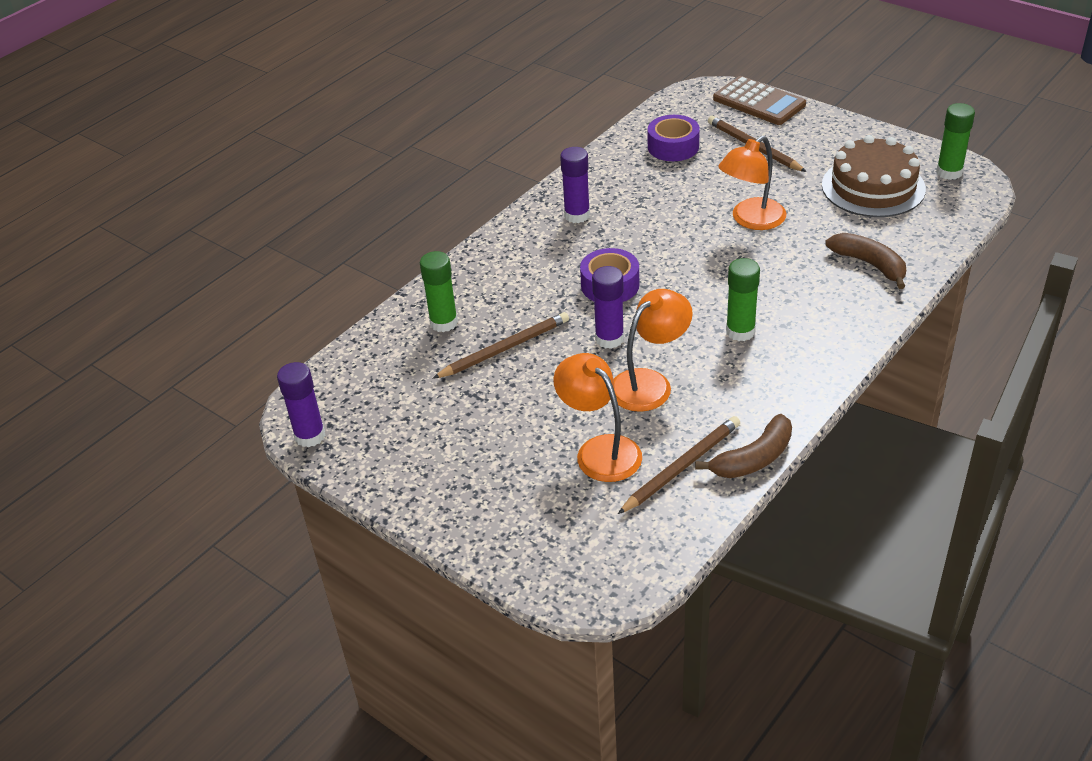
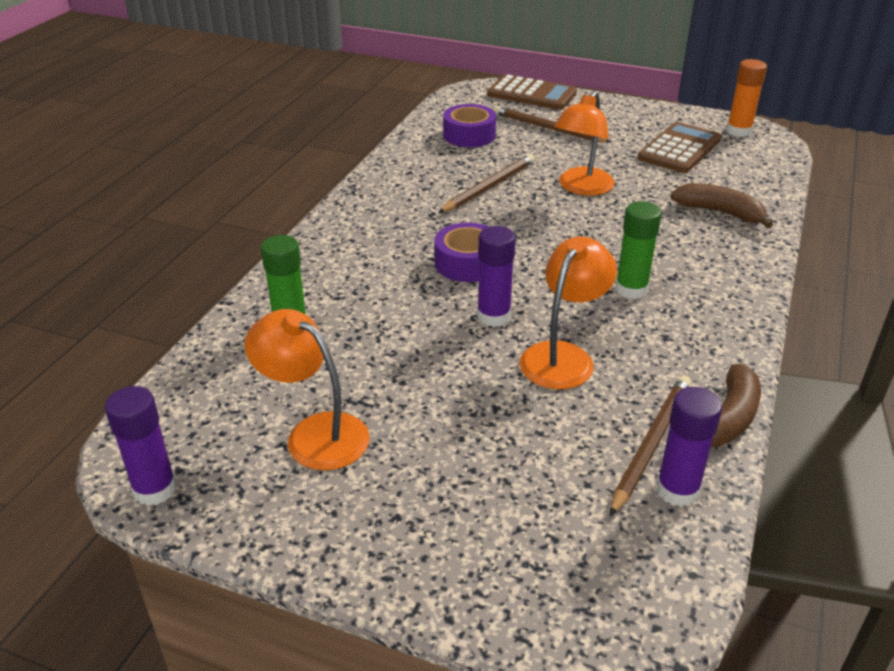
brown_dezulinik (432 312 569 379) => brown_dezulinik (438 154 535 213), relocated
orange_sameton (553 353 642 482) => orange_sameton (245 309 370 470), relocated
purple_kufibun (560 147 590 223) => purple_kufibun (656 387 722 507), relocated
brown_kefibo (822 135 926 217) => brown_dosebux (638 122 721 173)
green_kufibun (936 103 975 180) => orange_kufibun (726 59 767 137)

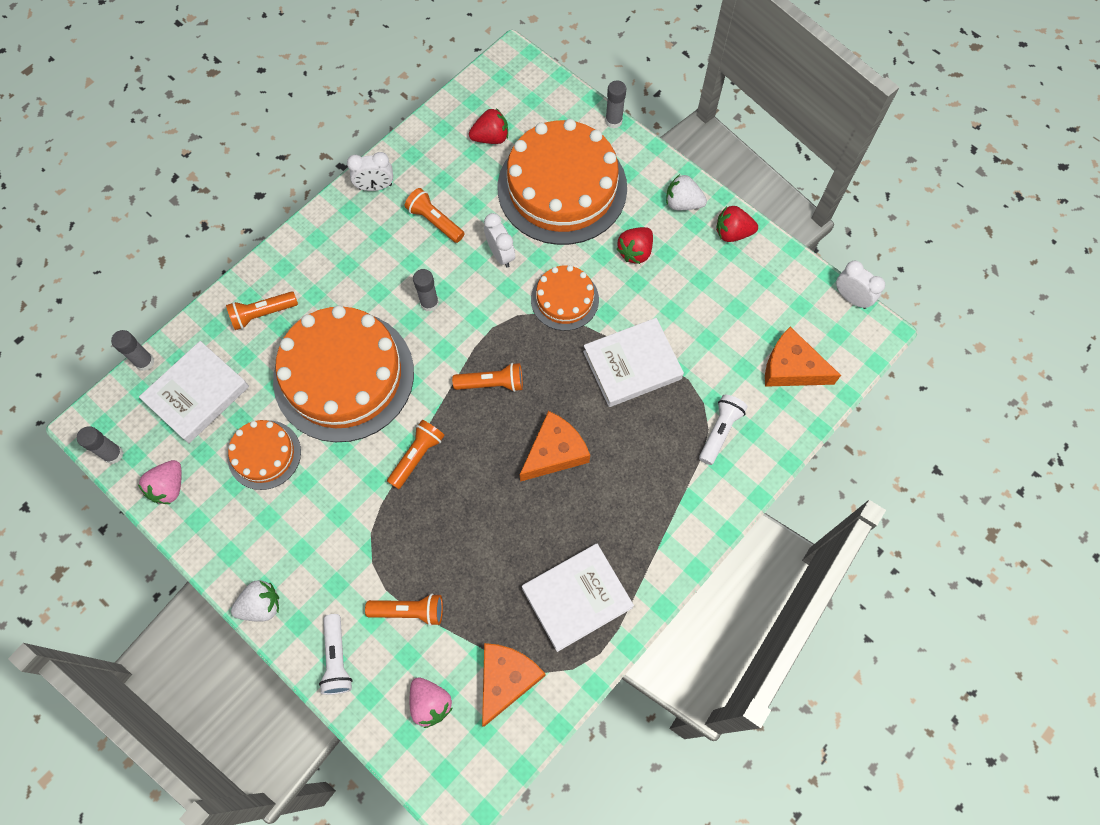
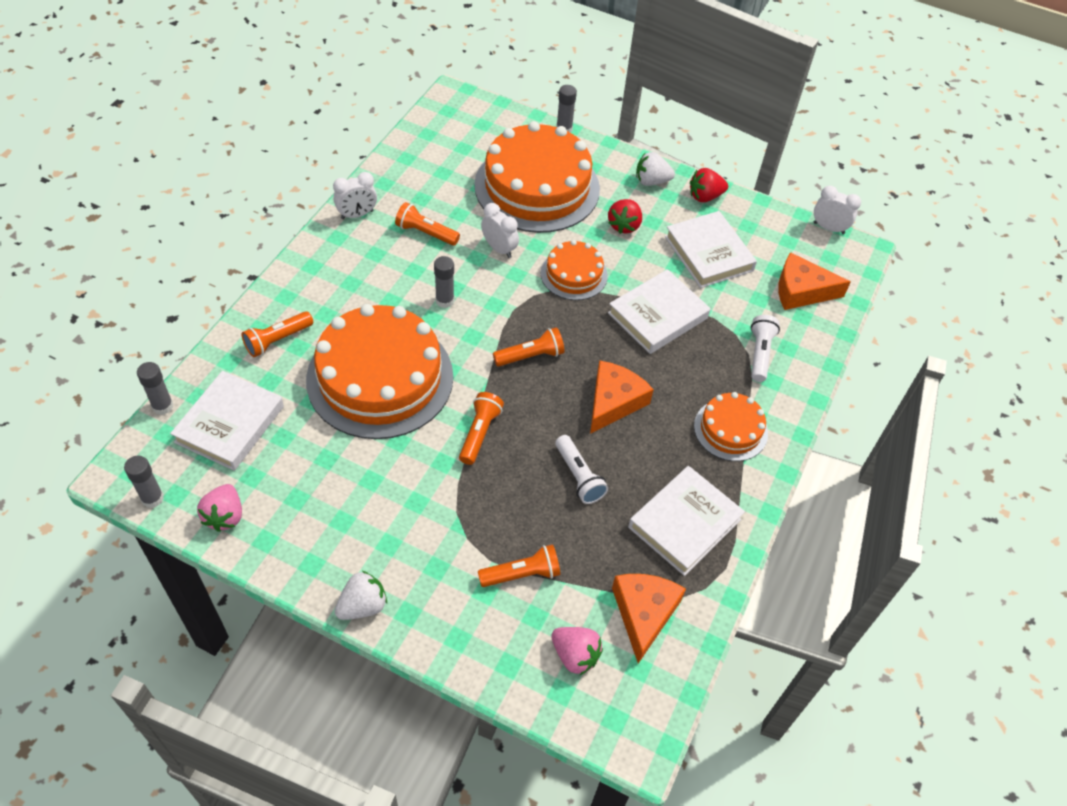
orange_kefibo (228 420 301 490) => orange_kefibo (694 392 768 461), relocated
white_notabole (319 614 353 695) => white_notabole (555 435 608 504), relocated
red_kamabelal (469 108 508 144) => nothing
nothing => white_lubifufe (665 211 757 288)

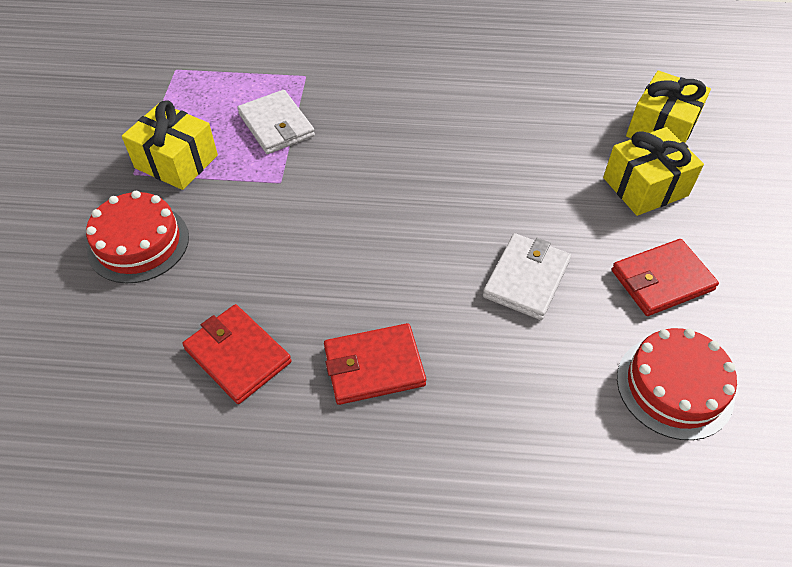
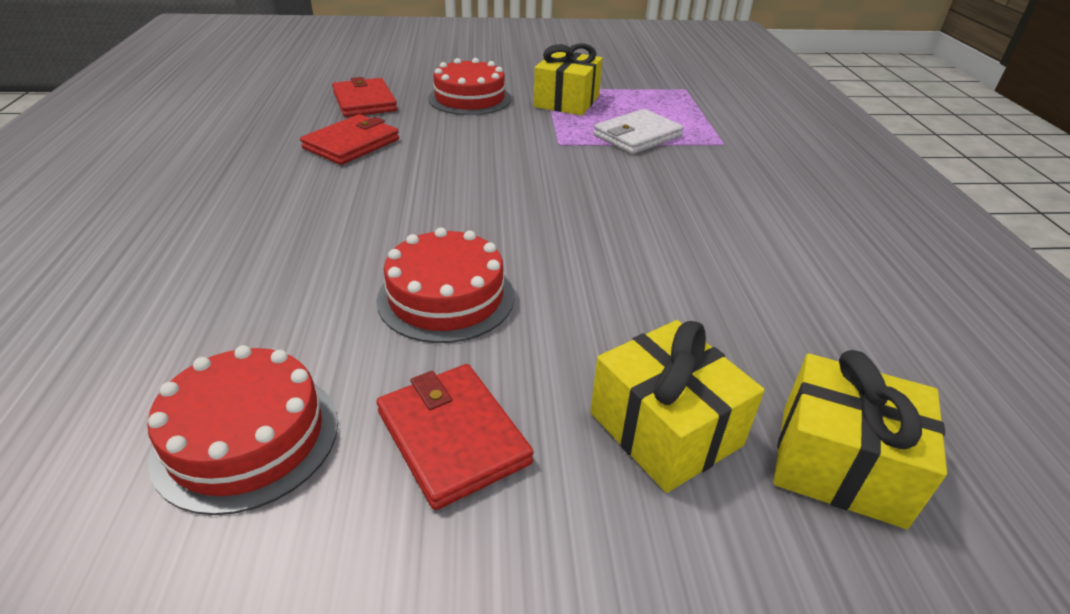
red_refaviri (324 323 426 405) => red_refaviri (332 77 397 117), relocated
white_refaviri (483 233 571 320) => red_kefibo (377 227 514 343)

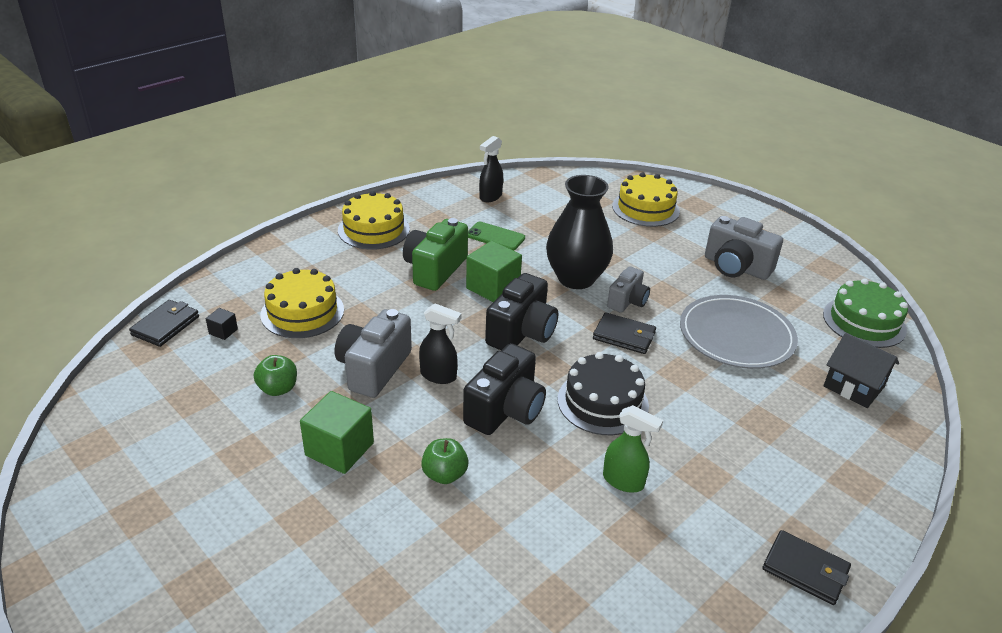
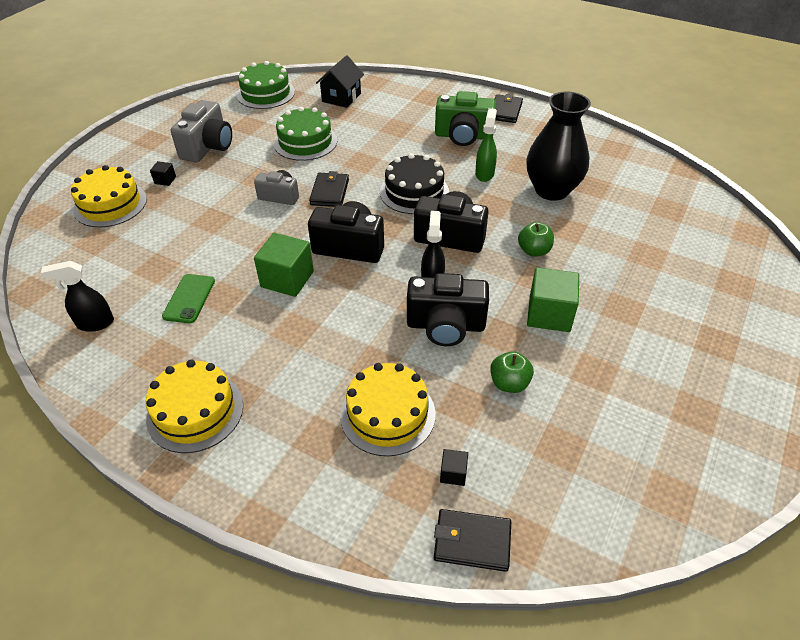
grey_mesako (335 309 412 398) => black_mesako (407 273 489 346)
green_mesako (403 218 468 291) => green_mesako (435 91 497 146), relocated
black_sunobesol (479 136 503 202) => black_sunobesol (41 261 114 332), 150 degrees clockwise
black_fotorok (546 175 613 289) => black_fotorok (526 91 591 201), relocated
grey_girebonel (680 295 798 369) => green_kefibo (274 107 337 161)
nothing => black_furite (150 161 176 186)

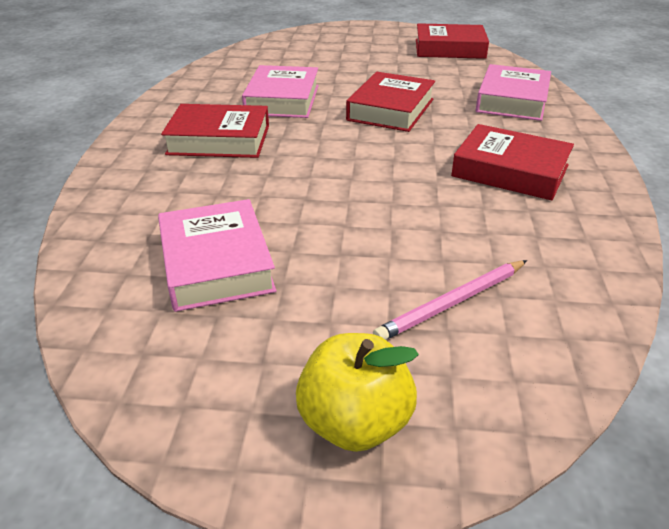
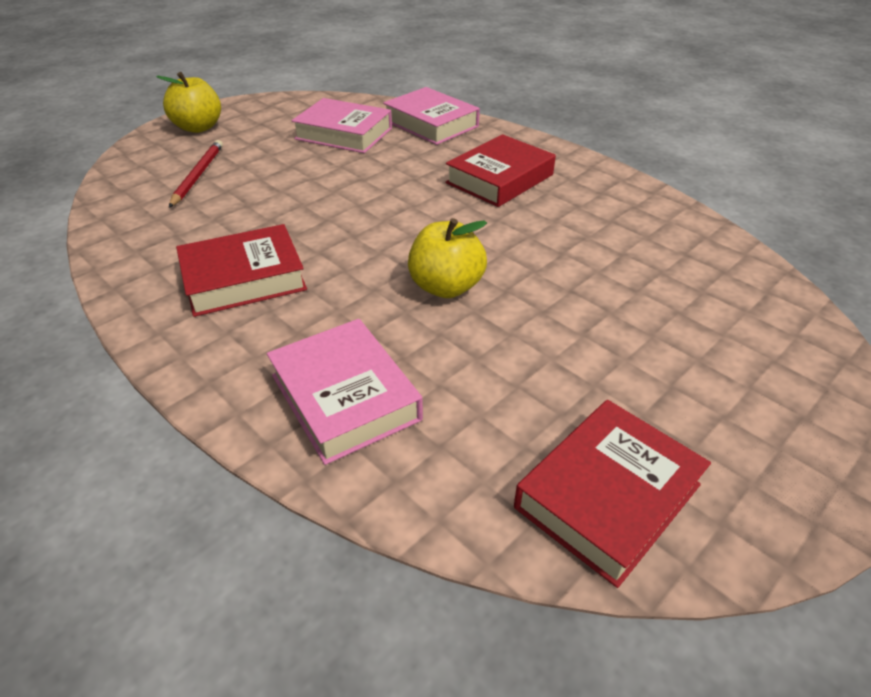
pink_lubifufe (242 65 319 118) => pink_lubifufe (383 87 480 145), relocated
red_lubifufe (346 72 435 132) => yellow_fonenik (408 218 487 298)
pink_dezulinik (373 260 527 340) => red_dezulinik (169 140 223 207)

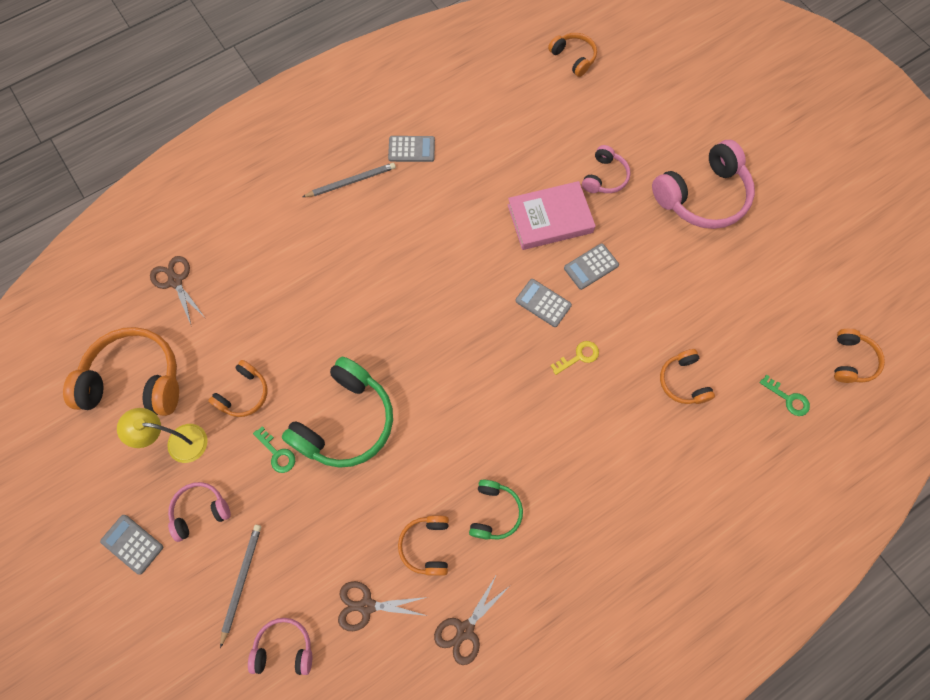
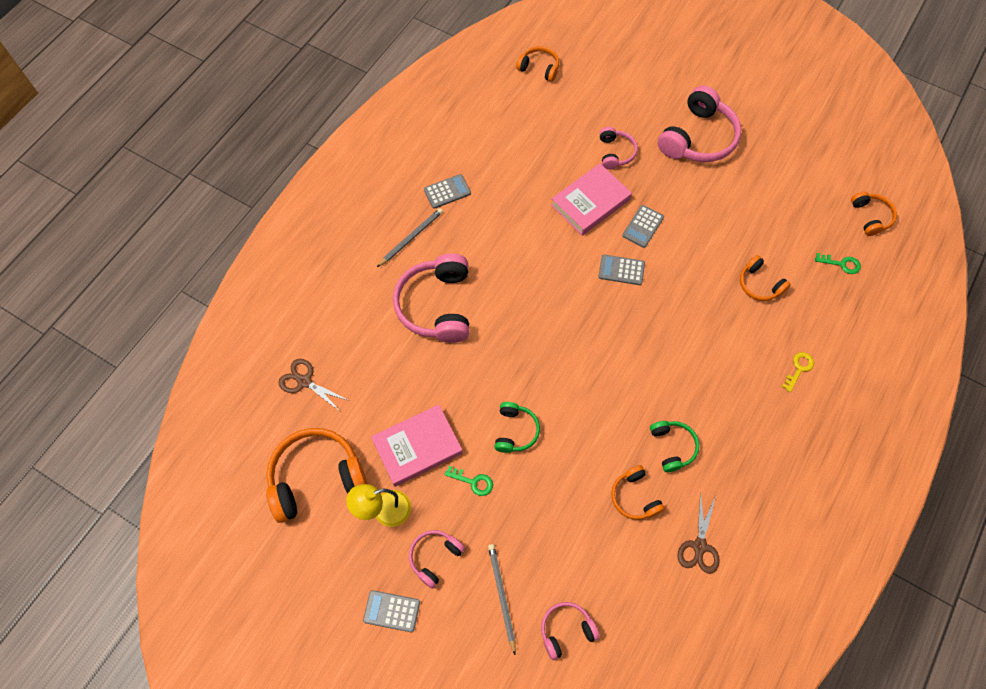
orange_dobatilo (208 360 268 417) => pink_lubifufe (371 404 463 487)
green_dobatilo (282 357 393 468) => green_dobatilo (494 402 540 453), x0.53
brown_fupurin (338 581 427 631) => nothing
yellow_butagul (550 341 599 375) => yellow_butagul (782 352 814 392), relocated
nothing => pink_dobatilo (393 253 469 343)

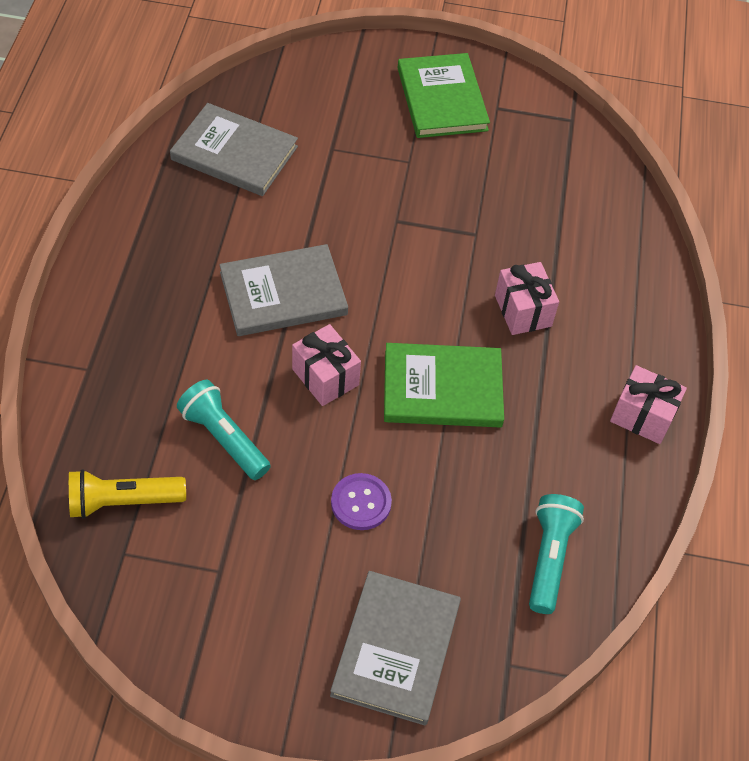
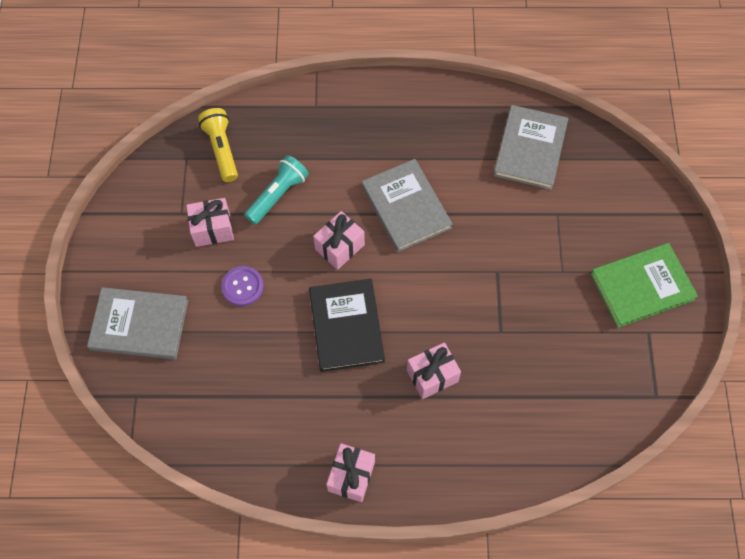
green_lubifufe (384 343 504 427) => black_lubifufe (309 279 385 372)
turquoise_notabole (529 494 584 614) => nothing
nothing => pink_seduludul (186 198 234 247)

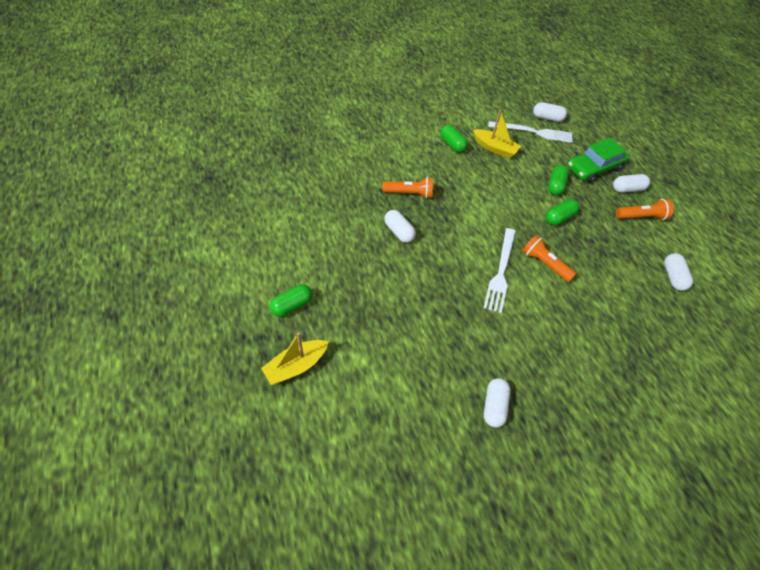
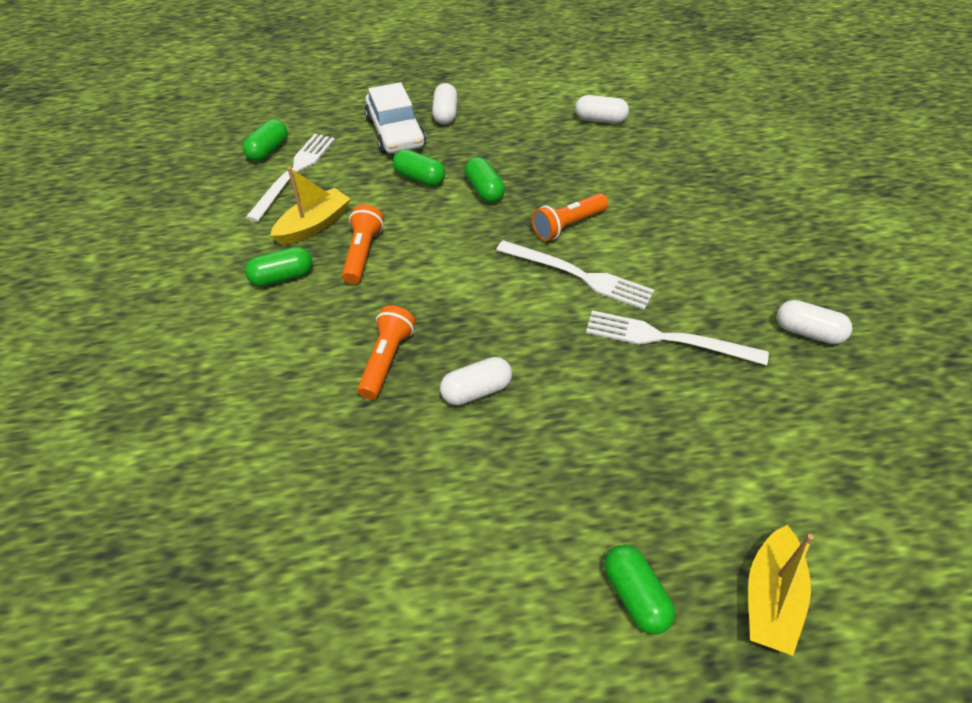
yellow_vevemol (261 333 329 385) => yellow_vevemol (748 525 814 656), 45 degrees clockwise
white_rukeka (533 102 567 122) => green_rukeka (242 119 288 162)
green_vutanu (567 138 629 183) => white_vutanu (365 82 426 154)
orange_notabole (616 199 674 221) => orange_notabole (342 205 384 284), relocated
nothing => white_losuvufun (586 310 769 365)

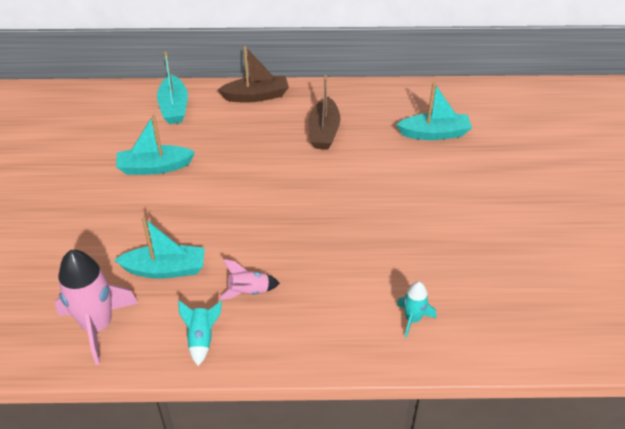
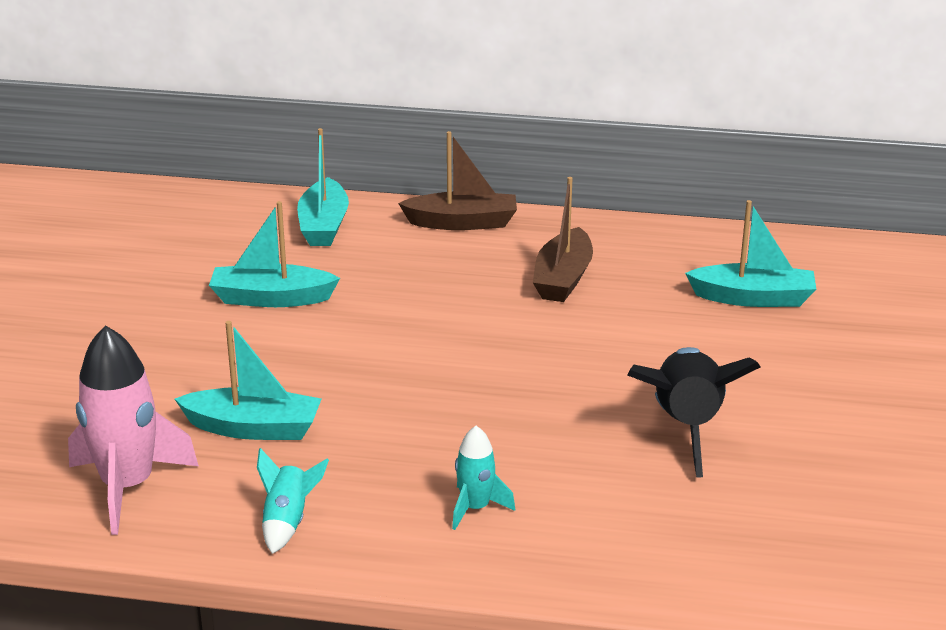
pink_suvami (219 259 280 300) => nothing
turquoise_suvami (397 281 436 338) => turquoise_suvami (452 426 515 530), relocated
nothing => black_suvami (627 347 761 478)

